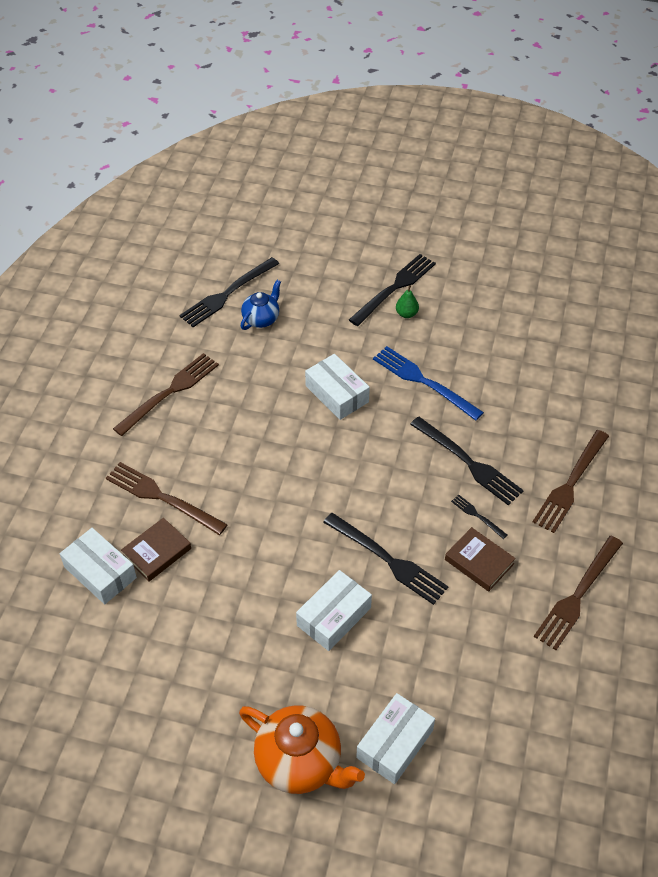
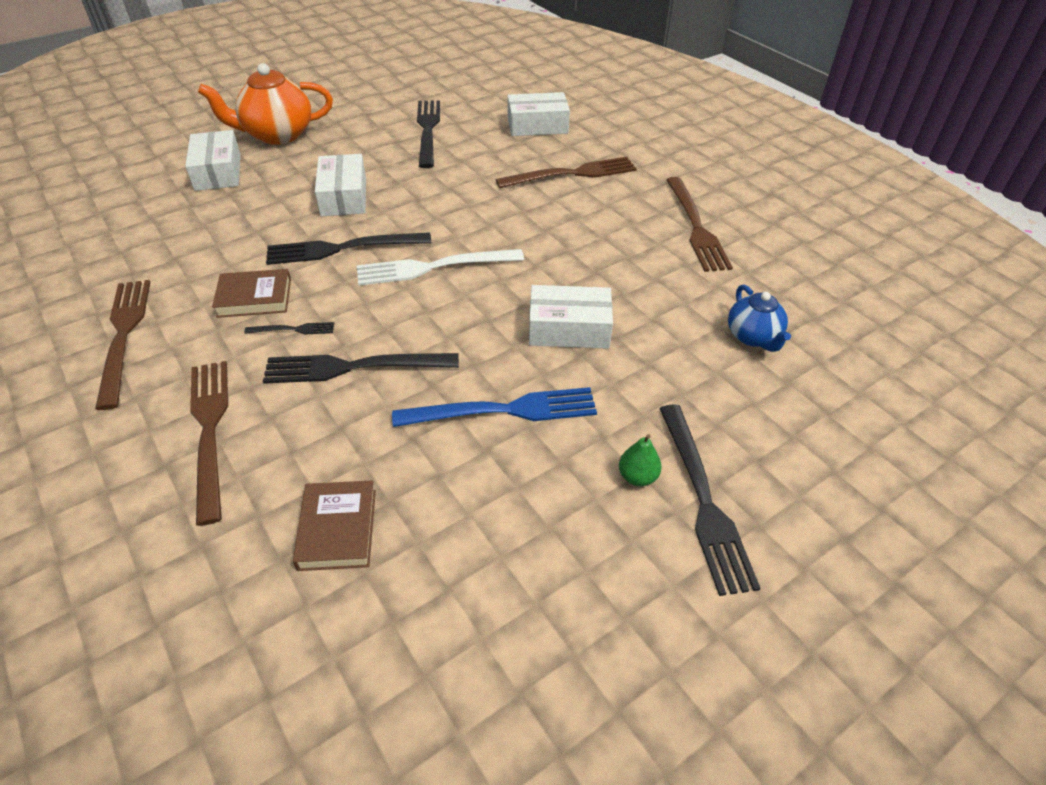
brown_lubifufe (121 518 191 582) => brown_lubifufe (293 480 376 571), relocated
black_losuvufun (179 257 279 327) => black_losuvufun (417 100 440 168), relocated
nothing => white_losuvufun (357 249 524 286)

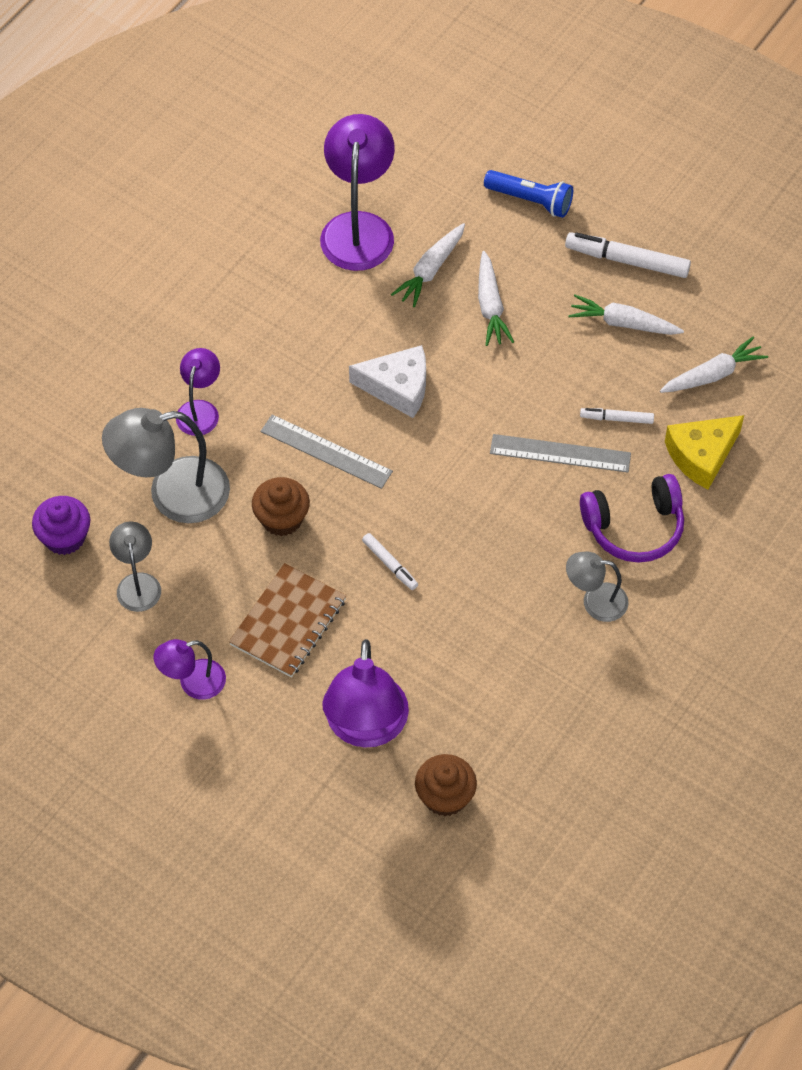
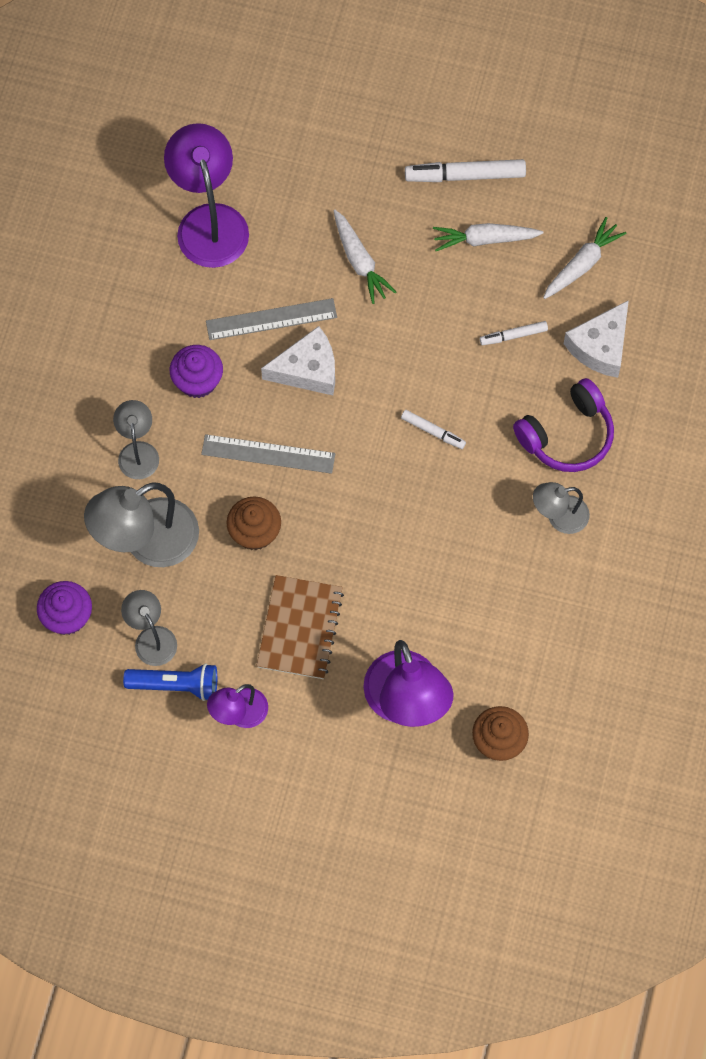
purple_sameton (176 348 220 436) => grey_sameton (113 400 159 479)
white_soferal (362 533 418 590) => white_soferal (401 410 466 449), relocated
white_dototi (391 223 465 307) => nothing
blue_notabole (484 170 573 218) => blue_notabole (123 663 217 701), relocated
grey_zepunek (490 434 631 473) => grey_zepunek (206 298 337 340), relocated
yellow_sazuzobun (665 415 744 490) => white_sazuzobun (564 300 629 378)
nothing => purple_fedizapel (170 345 223 398)

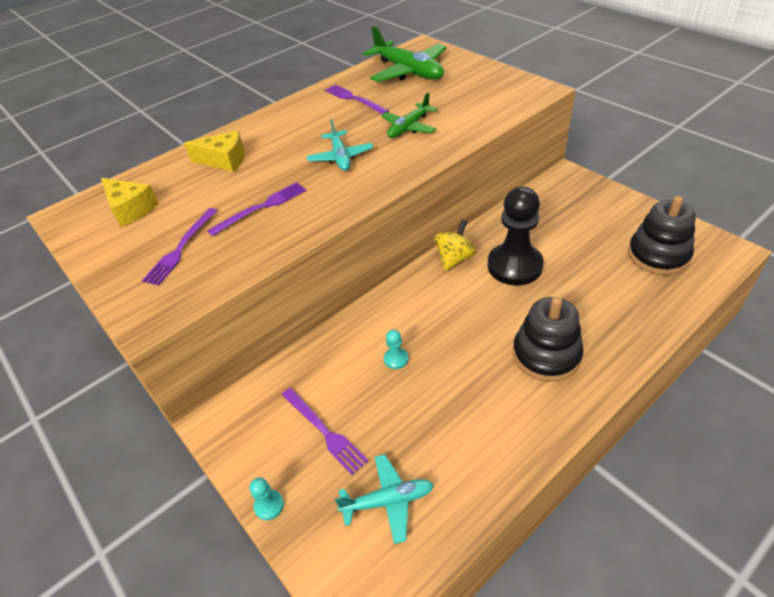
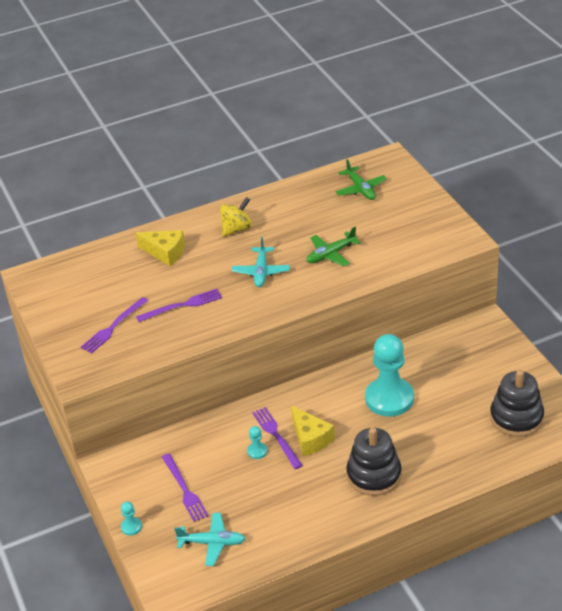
yellow_sazuzobun (101 178 159 227) => yellow_sazuzobun (291 406 335 456), relocated
purple_losuvufun (325 84 389 114) => purple_losuvufun (252 407 303 469), relocated
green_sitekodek (363 26 447 82) => green_sitekodek (335 159 387 200), x0.59
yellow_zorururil (435 220 476 271) => yellow_zorururil (220 197 252 236), relocated
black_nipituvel (488 187 544 285) => turquoise_nipituvel (365 334 414 417)

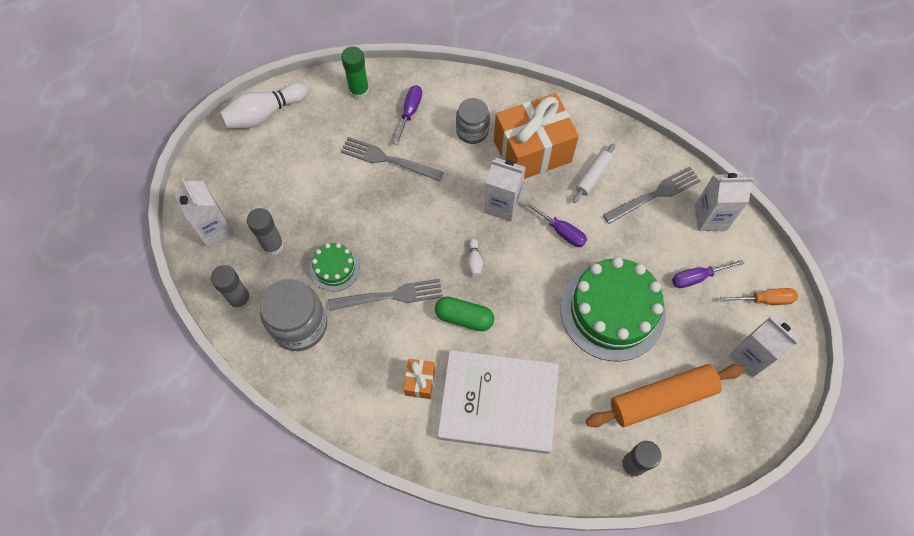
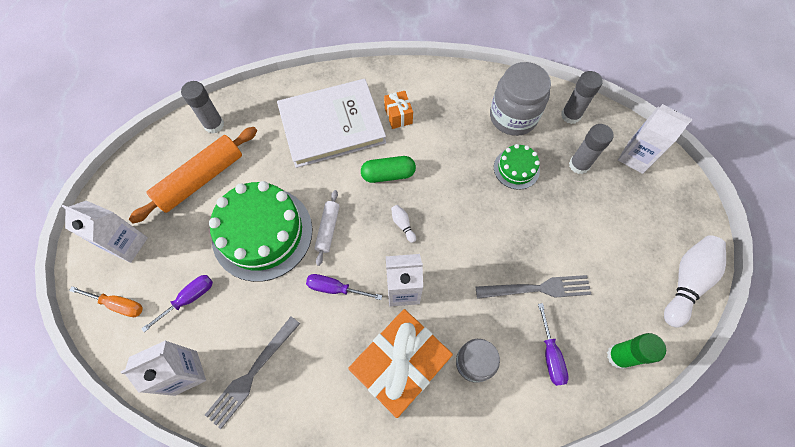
grey_losuvufun (328 279 443 311) => nothing
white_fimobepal (573 144 615 203) => white_fimobepal (314 190 340 266), relocated
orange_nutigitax (720 288 798 305) => orange_nutigitax (69 286 143 317), 135 degrees counterclockwise

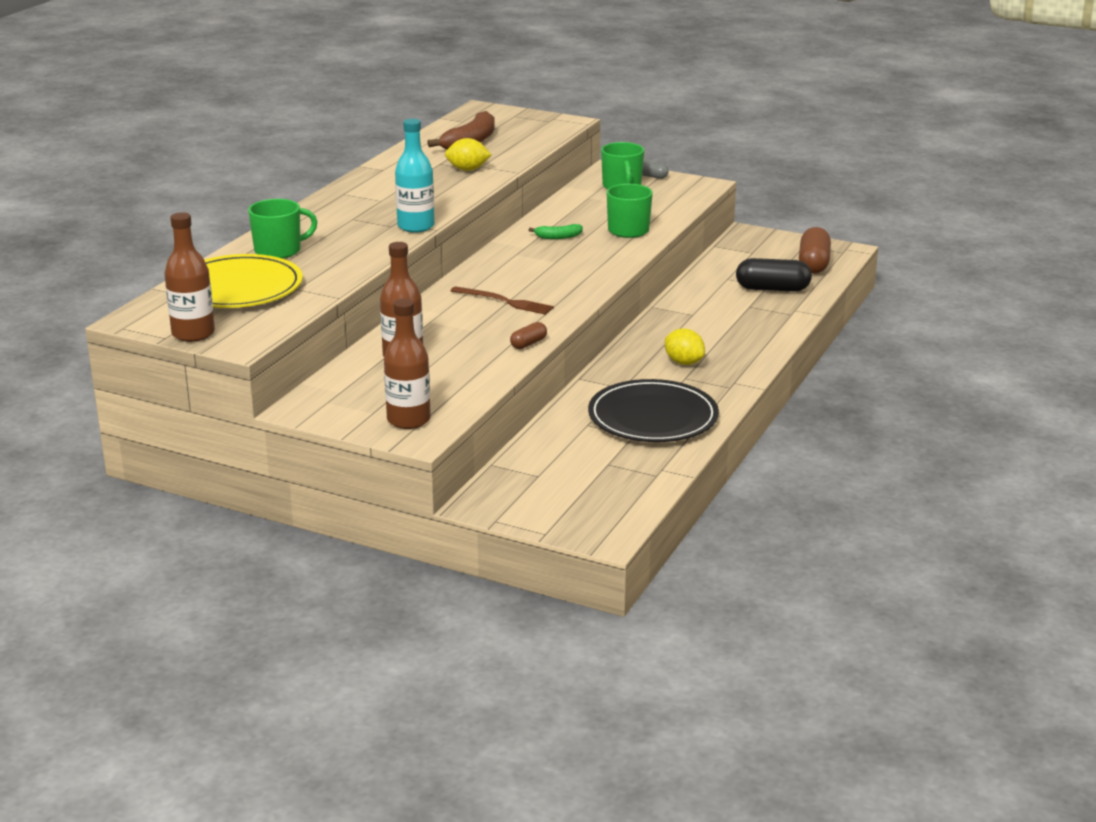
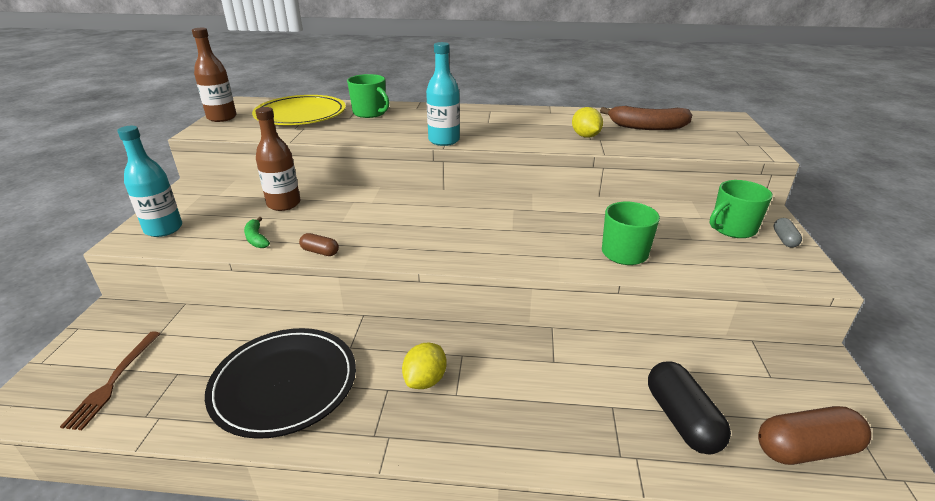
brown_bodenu (384 299 431 429) => turquoise_bodenu (117 126 182 237)
brown_losuvufun (451 286 554 315) => brown_losuvufun (60 331 161 430), relocated
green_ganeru (529 224 583 239) => green_ganeru (244 217 270 248), relocated

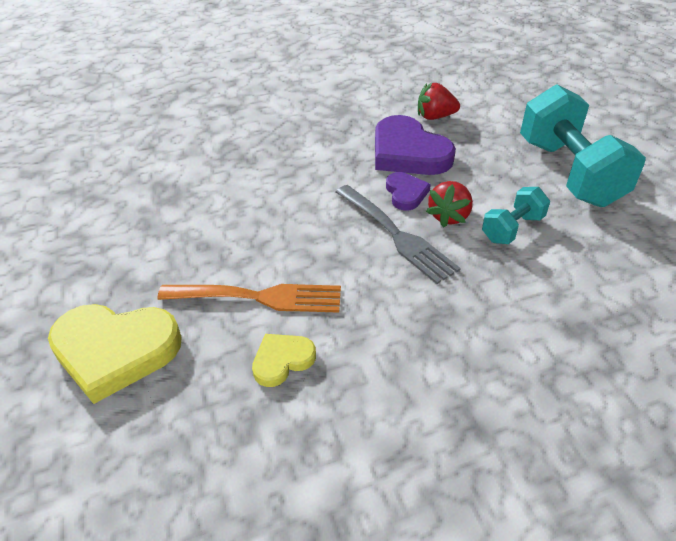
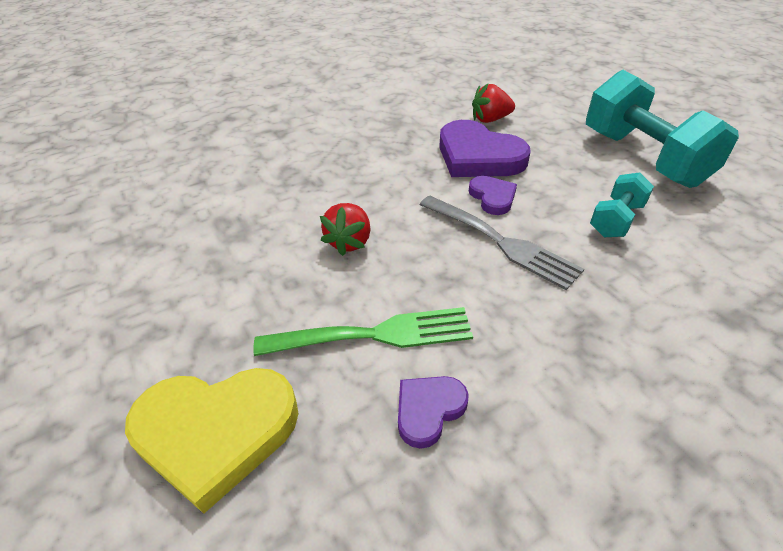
orange_losuvufun (157 284 341 313) => green_losuvufun (254 307 473 356)
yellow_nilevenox (252 334 316 387) => purple_nilevenox (398 376 469 449)
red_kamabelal (426 181 473 228) => red_kamabelal (320 203 370 256), relocated

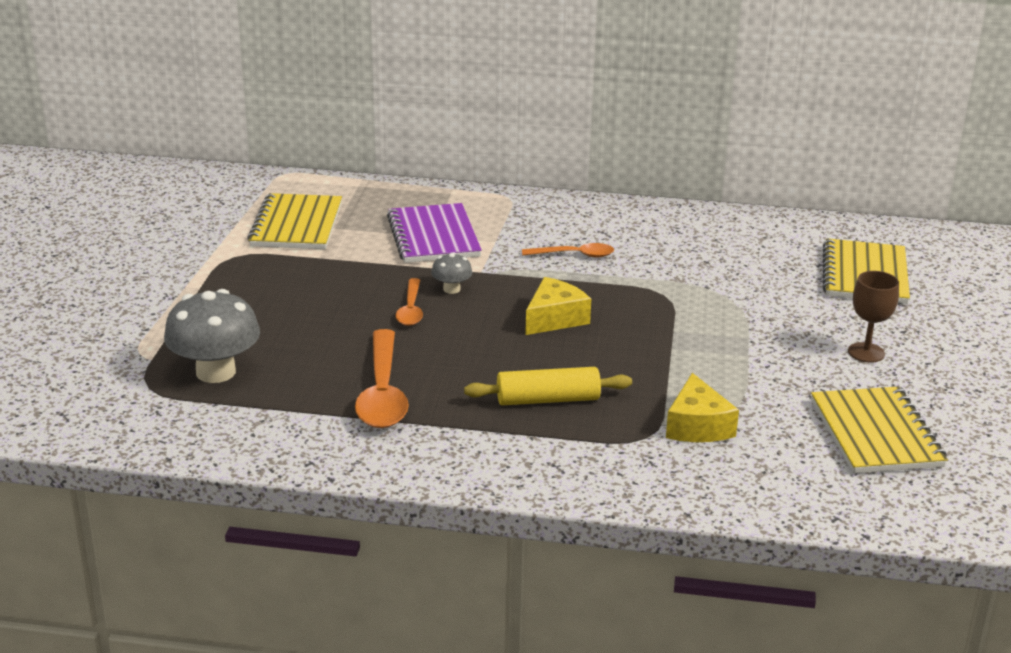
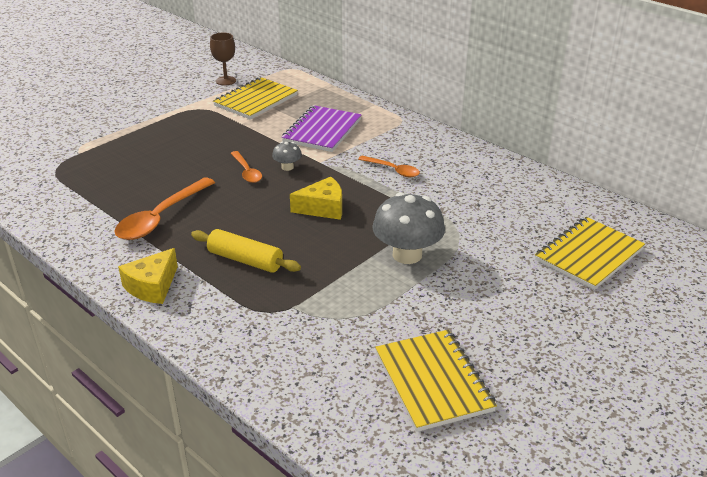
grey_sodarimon (164 289 260 383) => grey_sodarimon (372 192 445 264), relocated
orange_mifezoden (396 278 423 326) => orange_mifezoden (231 151 262 183), 60 degrees counterclockwise
yellow_sazuzobun (666 373 739 442) => yellow_sazuzobun (118 248 178 304), relocated
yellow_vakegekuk (811 386 948 473) => yellow_vakegekuk (375 330 497 432), 45 degrees counterclockwise
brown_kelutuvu (848 271 899 363) => brown_kelutuvu (210 33 236 86), relocated

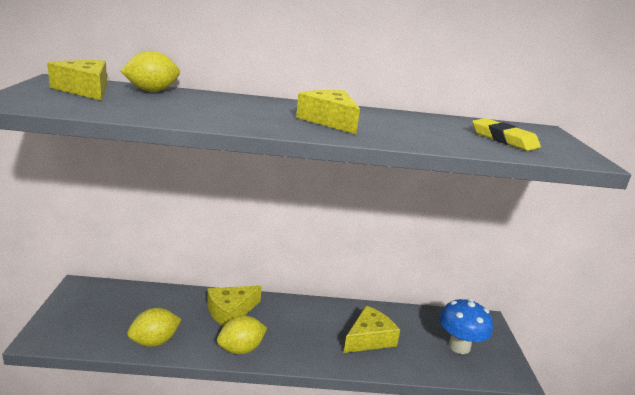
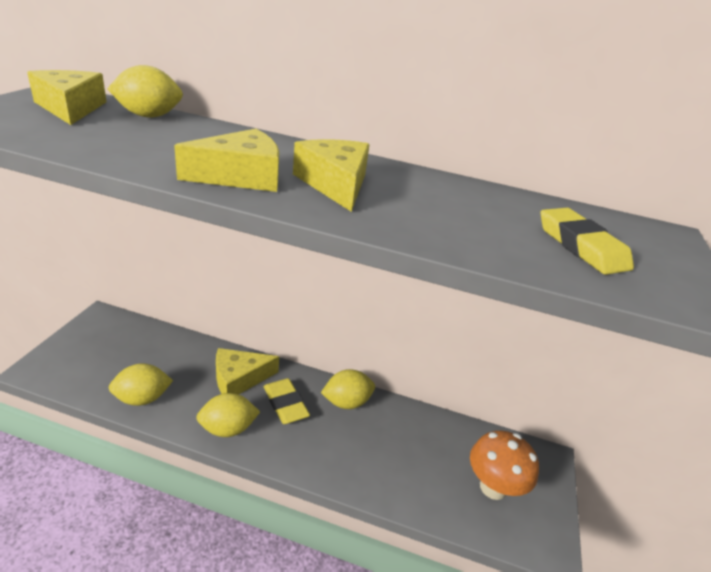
yellow_sazuzobun (344 305 400 353) => yellow_sazuzobun (174 129 279 192), relocated
blue_sodarimon (439 298 493 354) => orange_sodarimon (470 431 539 500)
nothing => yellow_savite (263 378 310 424)
nothing => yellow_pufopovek (321 369 375 409)

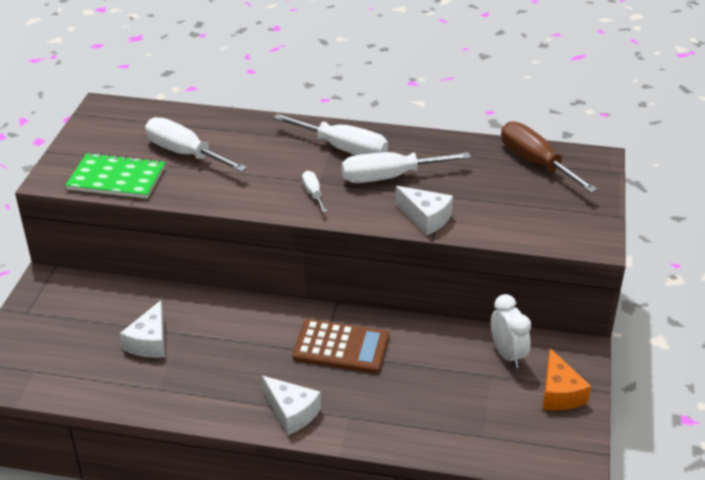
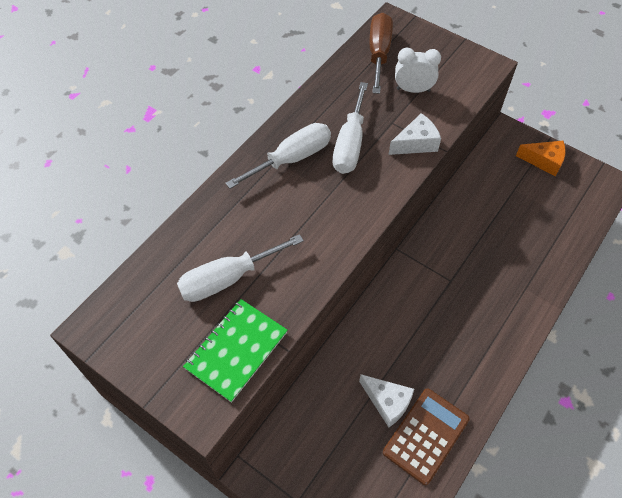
white_sazuzobun (262 376 321 435) => nothing
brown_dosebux (292 319 389 373) => brown_dosebux (383 388 470 485), relocated
white_nutigitax (302 171 327 212) => nothing
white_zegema (491 294 531 368) => white_zegema (395 48 441 93), relocated
brown_nutigitax (501 121 598 193) => brown_nutigitax (370 13 393 94), 105 degrees clockwise

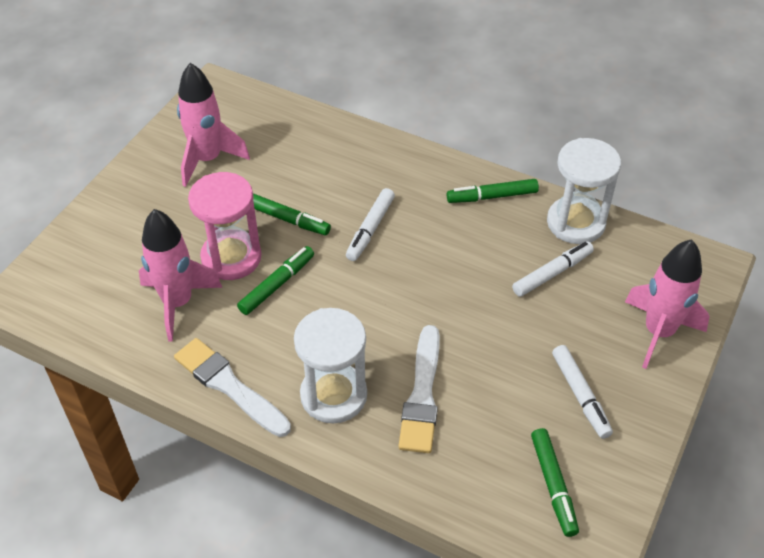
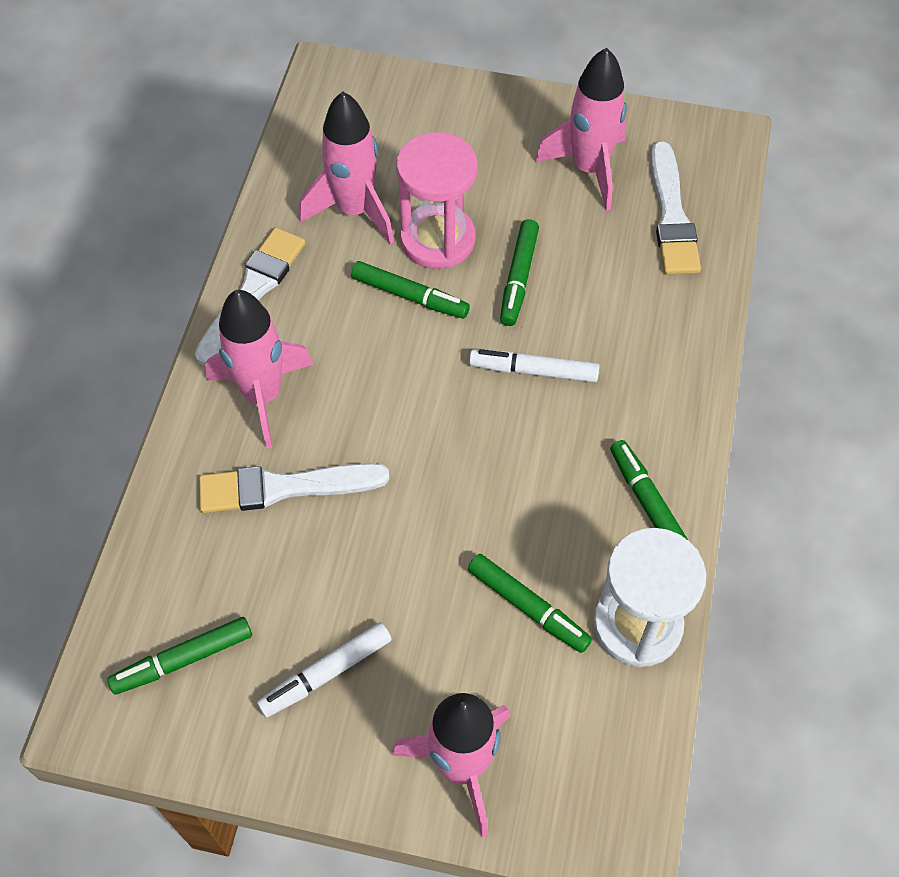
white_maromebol (294 308 367 423) => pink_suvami (205 290 314 448)
white_soferal (512 241 594 297) => green_soferal (468 554 592 653)
nothing => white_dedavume (651 141 701 274)

